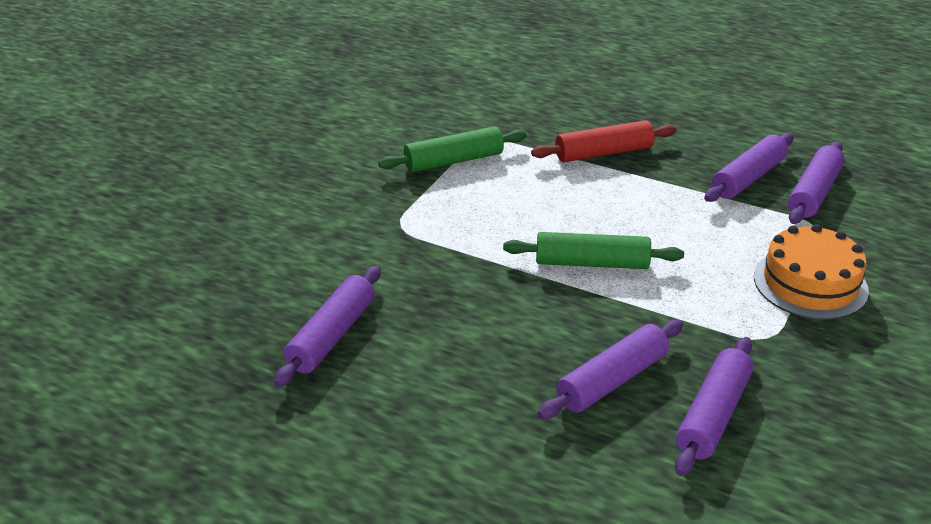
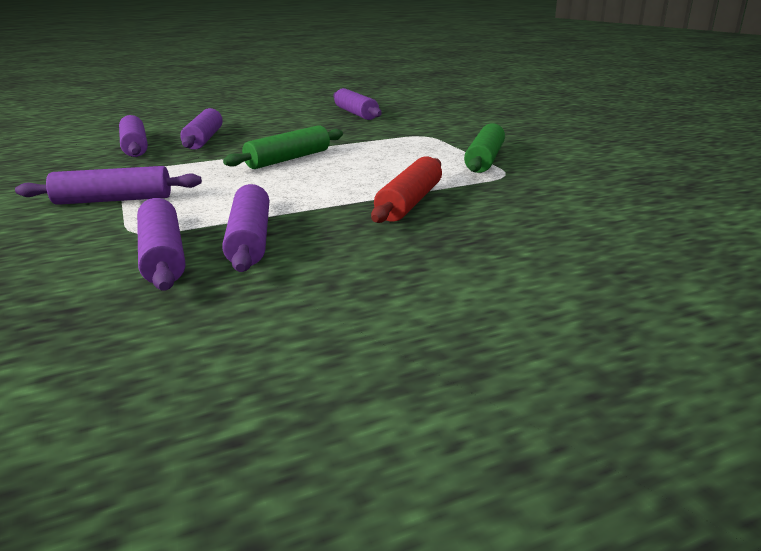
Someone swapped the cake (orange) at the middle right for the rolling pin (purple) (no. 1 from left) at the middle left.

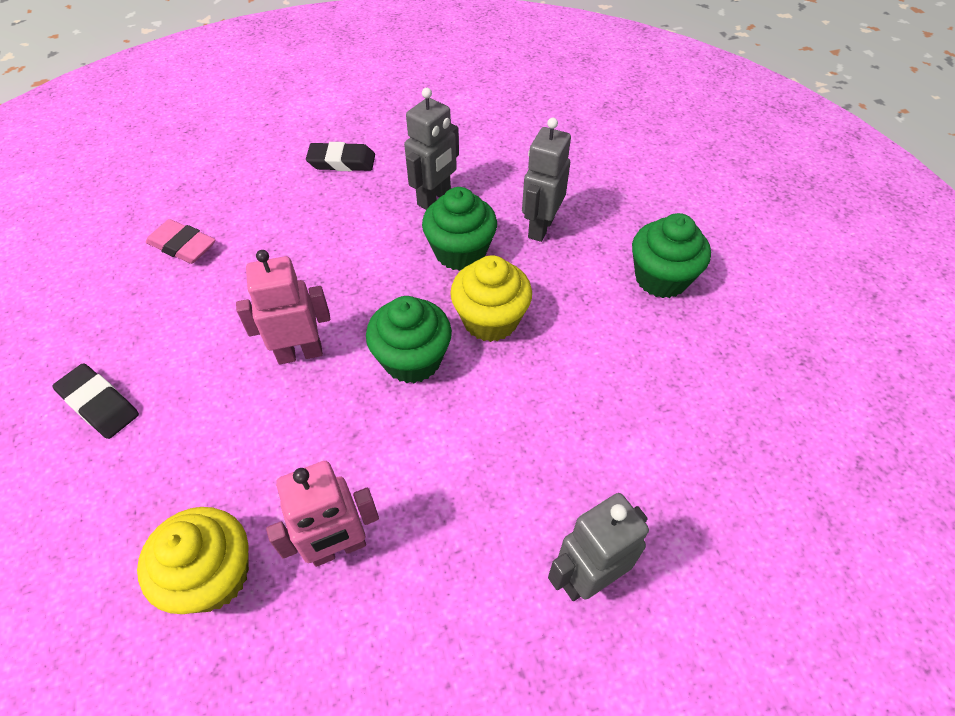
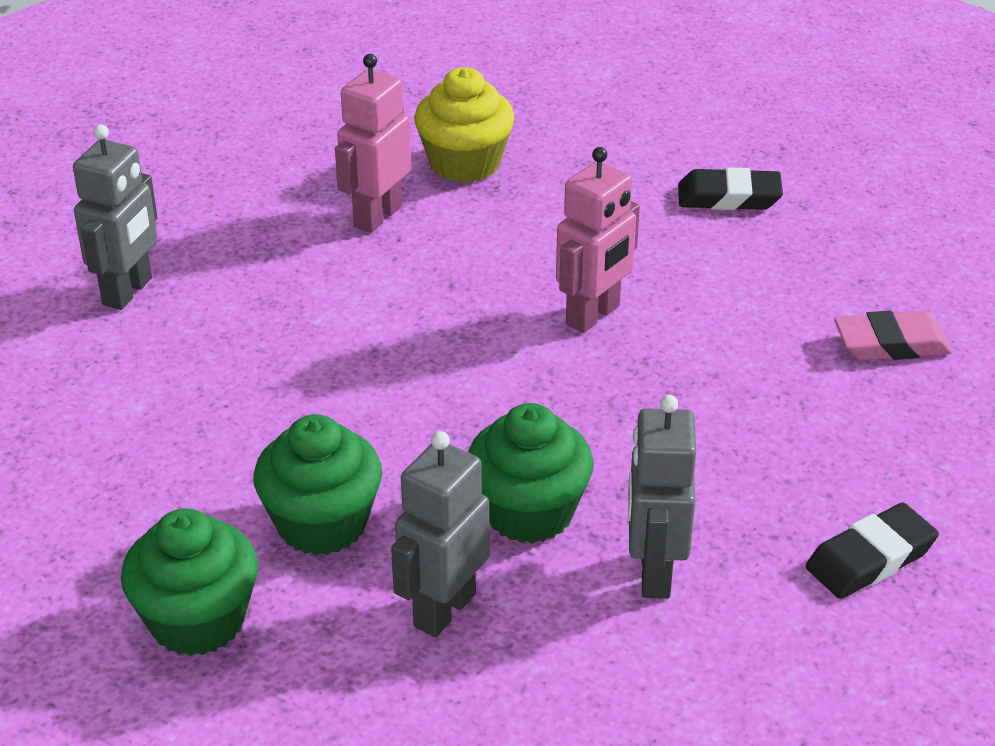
Someone took away the cupcake (yellow) (no. 2 from left) at the centre.
Someone carried the cupcake (green) (no. 1 from left in the first image) from the centre to the middle left.
Someone rotated the robot (grey) (no. 2 from left) at the top centre by 135 degrees counterclockwise.

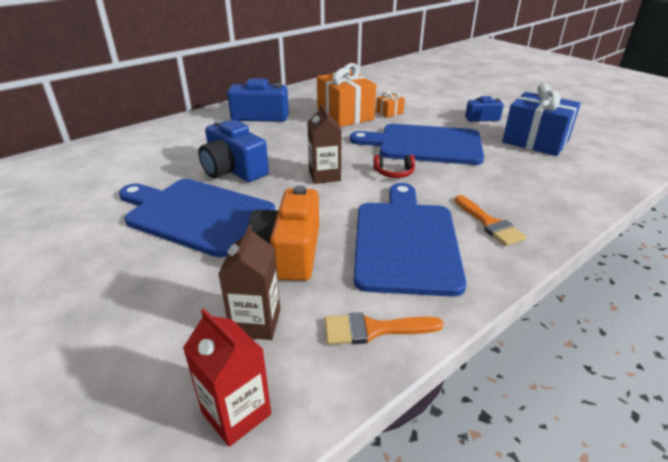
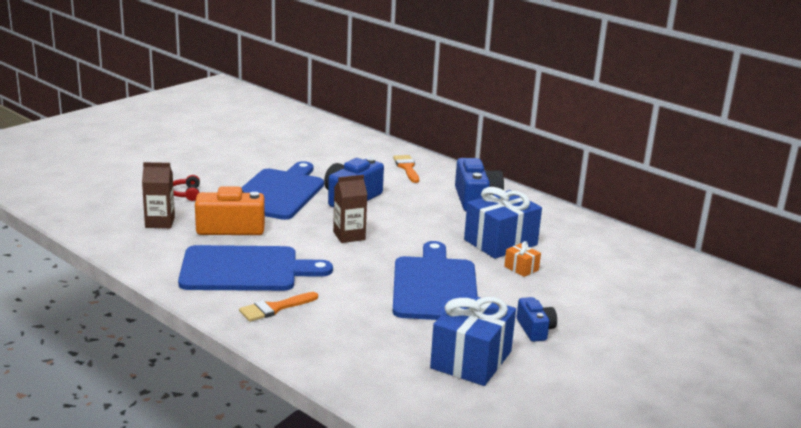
Someone took away the carton (red) at the bottom centre.
Someone carried the brush (orange) (no. 1 from left in the first image) from the bottom centre to the centre.
Someone carried the headphones (red) from the centre to the middle left.
Someone repainted the gift (orange) (no. 1 from left) at the top centre, which became the gift (blue) (no. 2 from left) at the centre.

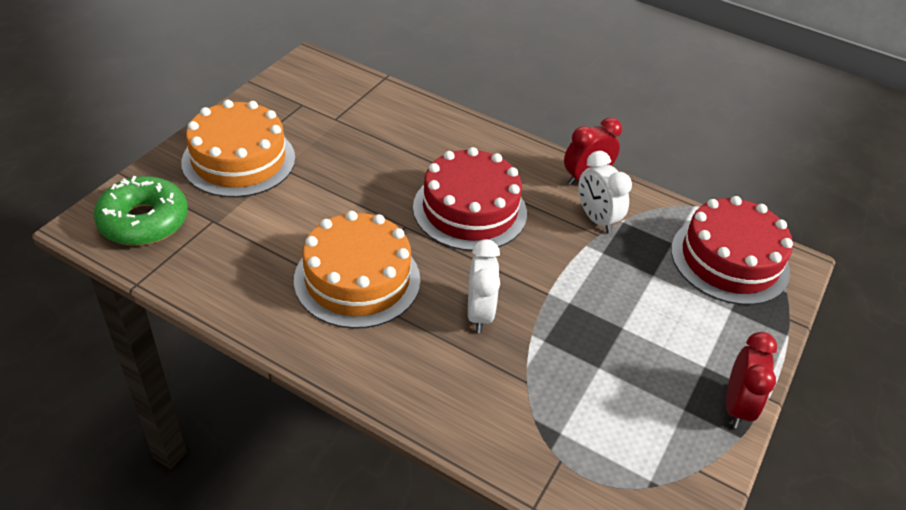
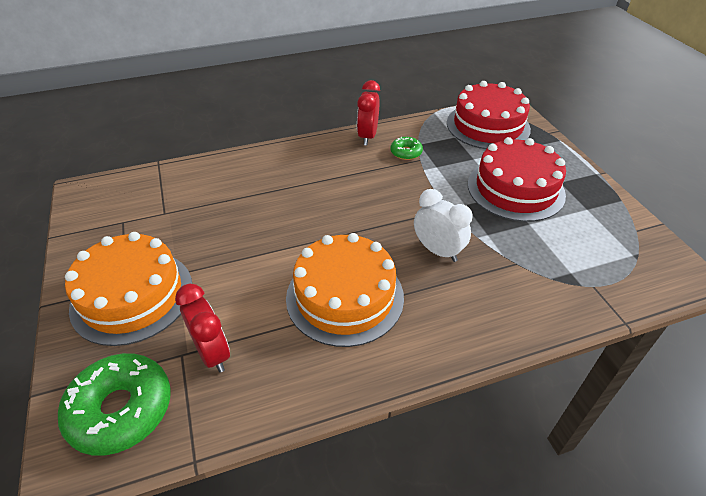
Someone carried the cake (red) (no. 1 from left in the first image) from the centre to the middle right.
Someone carried the clock (red) (no. 2 from left in the first image) from the bottom right to the middle left.
Someone swapped the clock (white) (no. 2 from left) at the middle right for the donut (green) (no. 2 from left) at the top centre.

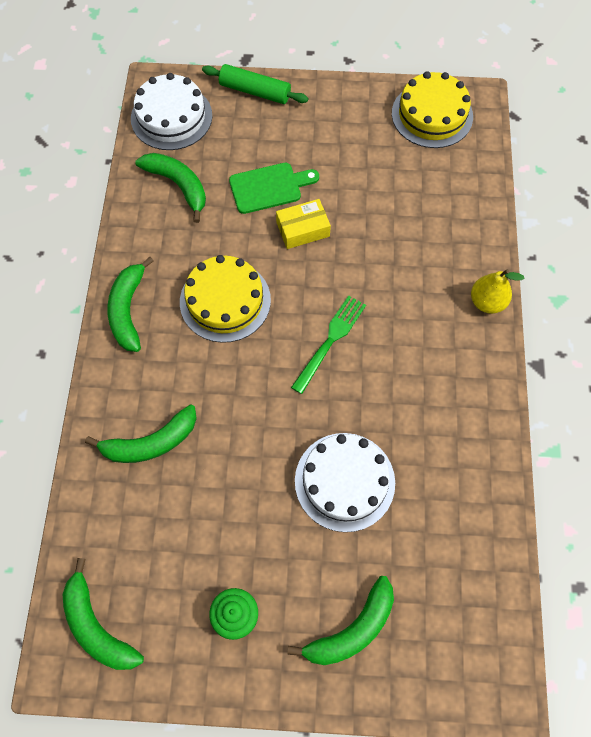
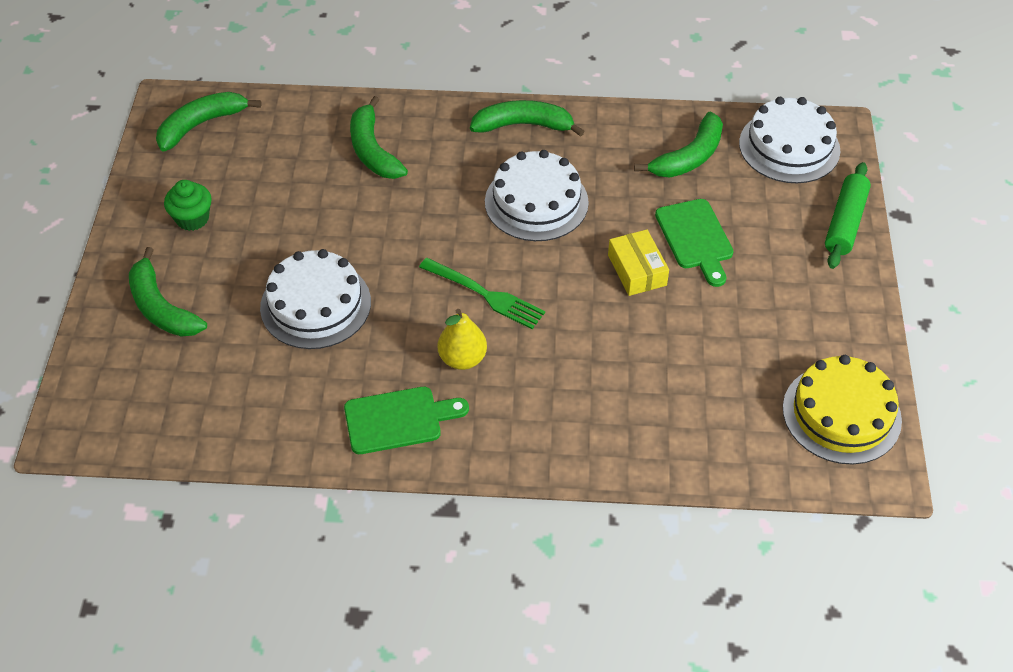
Someone put down the cutting board (green) (no. 1 from left) at the centre.
Someone carried the pear (yellow) from the middle right to the centre.
Someone repainted the cake (yellow) (no. 1 from left) at the centre, which became the cake (white) (no. 2 from left) at the top centre.

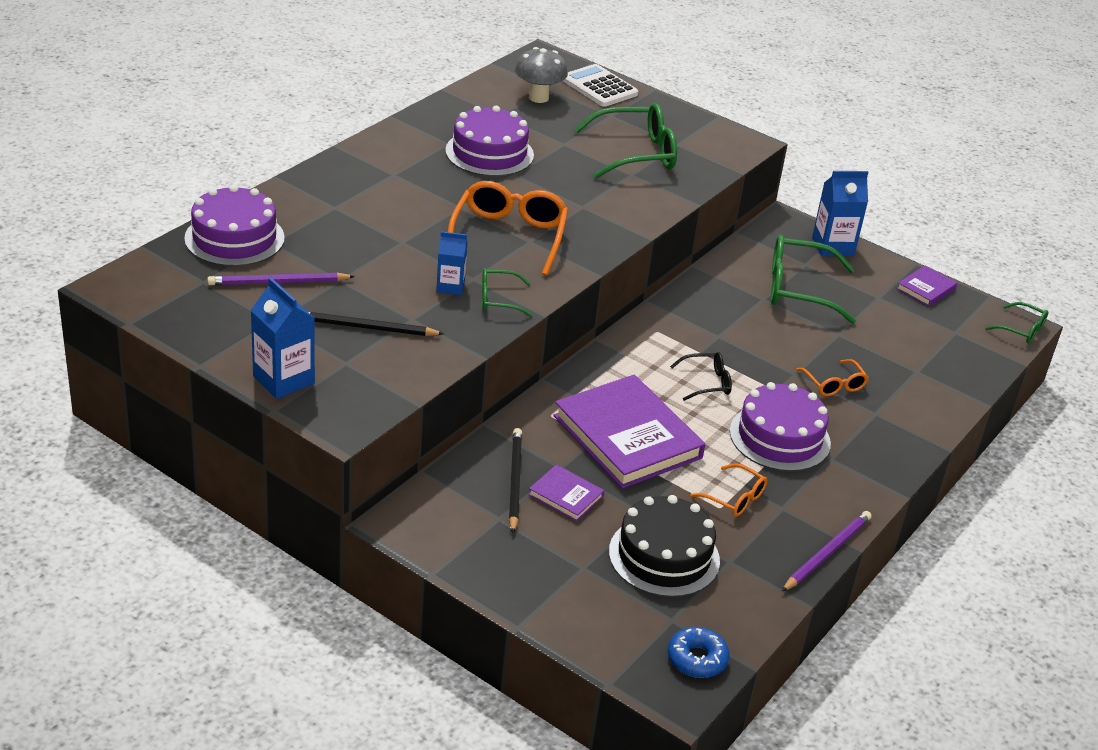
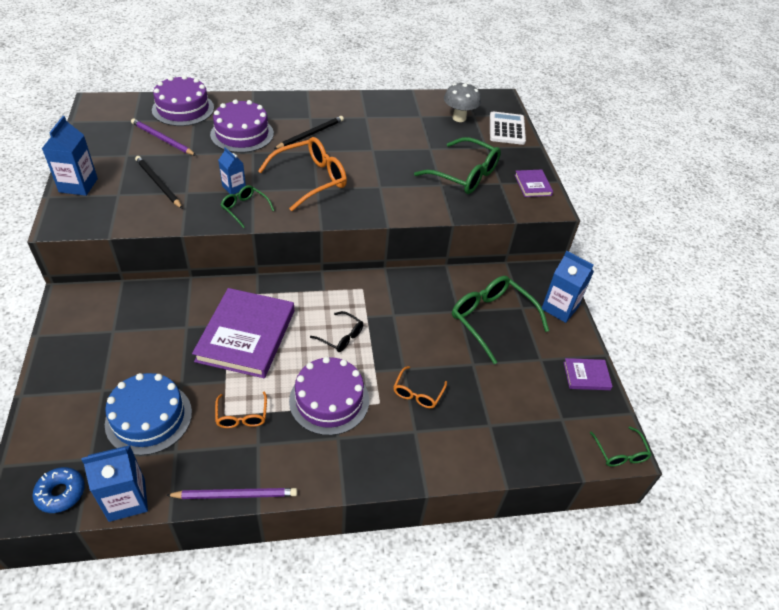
Someone put down the carton (blue) (no. 2 from left) at the bottom left.
Someone carried the cake (purple) (no. 2 from left) from the top centre to the top left.
Someone carried the pencil (black) (no. 2 from left) from the centre to the top centre.
Someone carried the book (purple) (no. 1 from left in the first image) from the centre to the top right.
Someone repainted the cake (black) at the bottom centre, which became the cake (blue) at the bottom left.

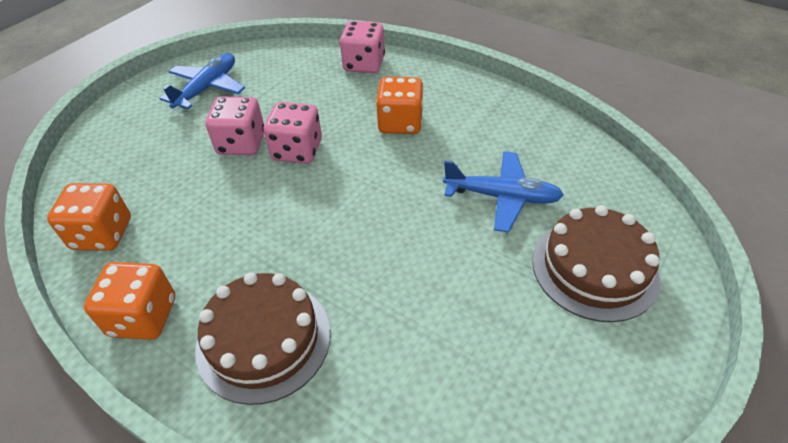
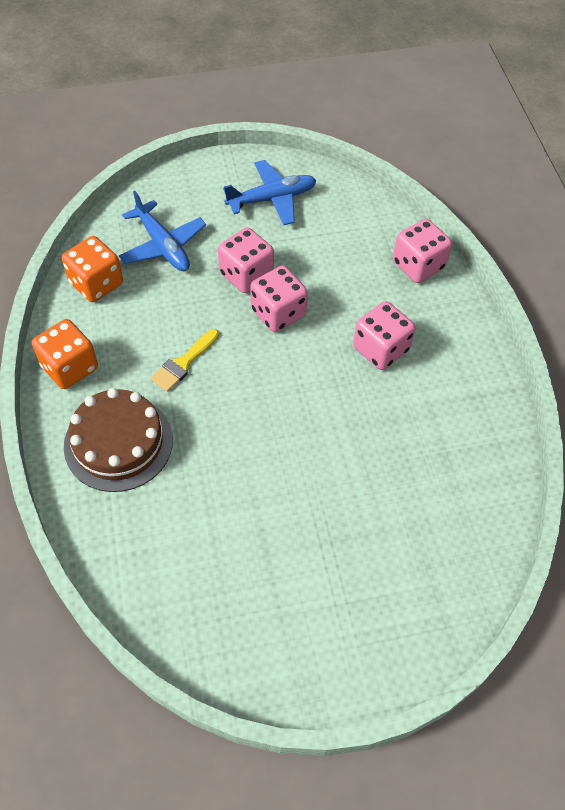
Someone took away the cake (brown) (no. 2 from left) at the middle right.
Someone put down the brush (yellow) at the middle left.
Someone carried the plane (blue) (no. 2 from left in the first image) from the centre to the top left.
Someone repainted the dice (orange) (no. 3 from left) at the top centre, which became the dice (pink) (no. 3 from left) at the middle right.

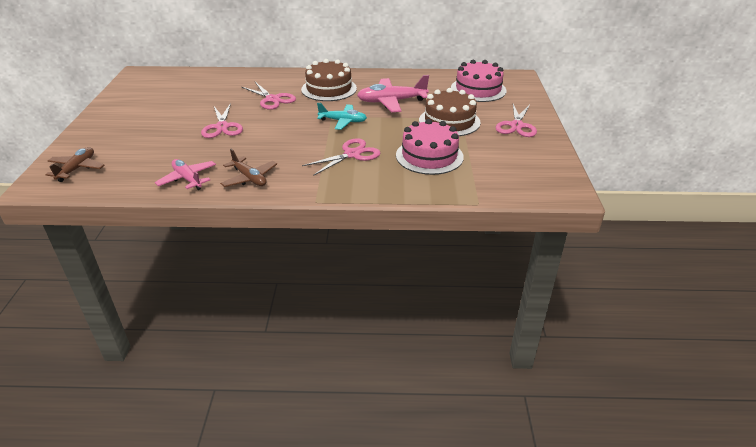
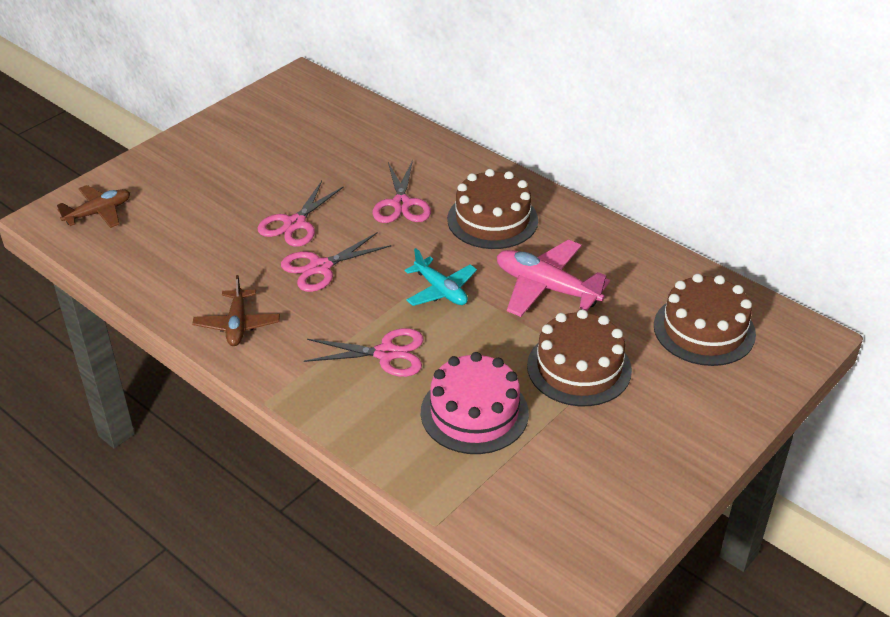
Someone took away the plane (pink) (no. 1 from left) at the middle left.
Someone carried the scissors (pink) (no. 4 from left in the first image) from the top right to the centre.
Someone repainted the cake (pink) (no. 2 from left) at the top centre, which became the cake (brown) (no. 3 from left) at the middle right.

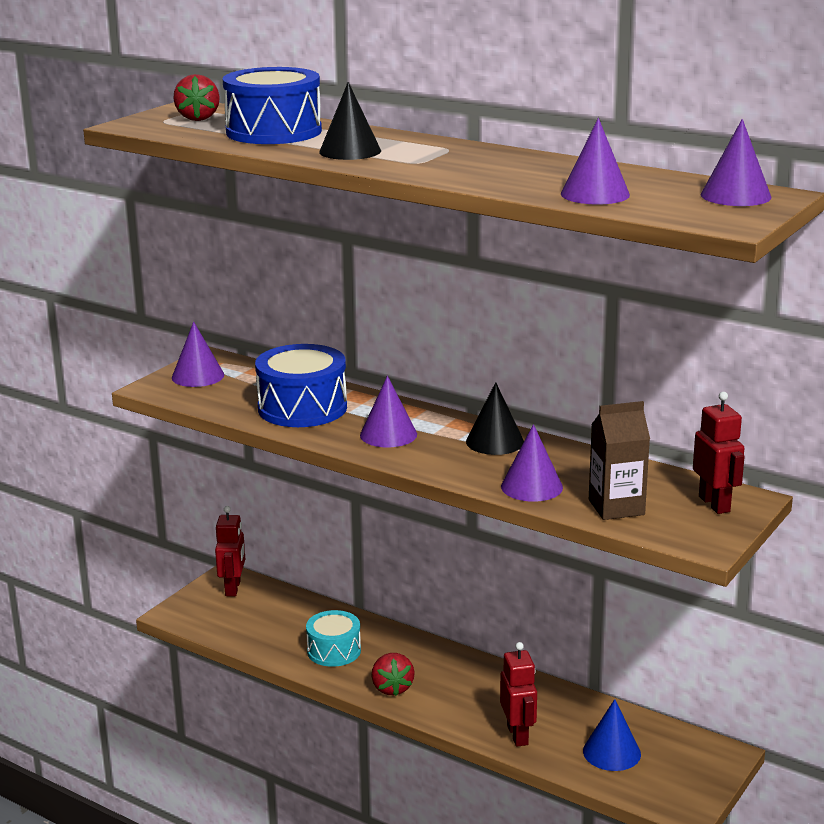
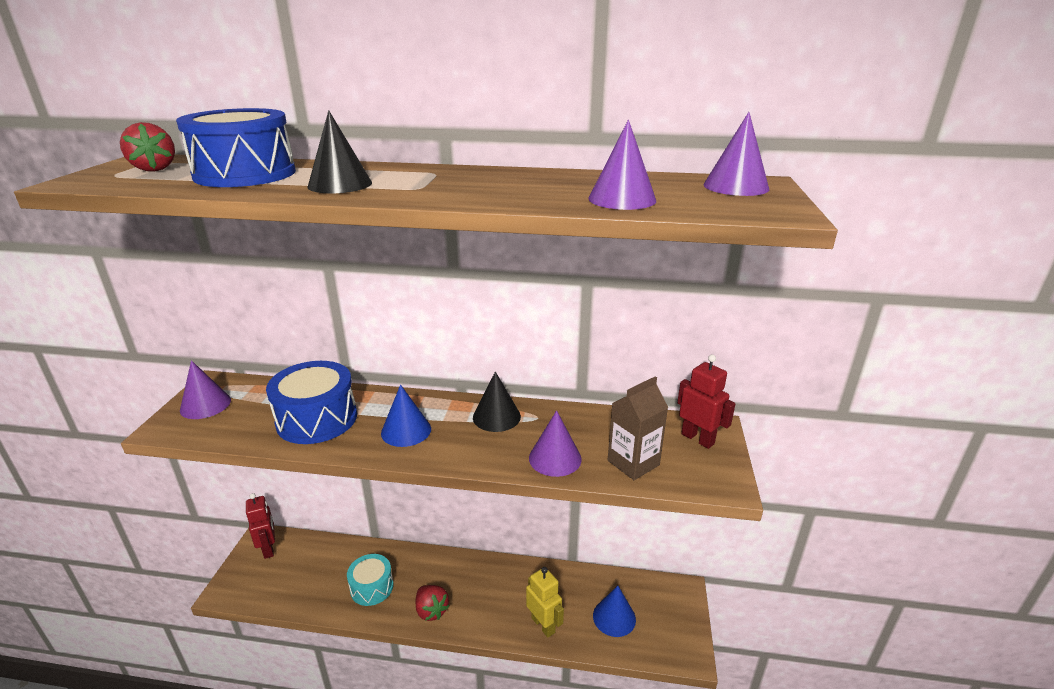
Someone repainted the cone (purple) (no. 2 from left) at the centre, which became the cone (blue) (no. 1 from left) at the centre.
Someone repainted the robot (red) (no. 2 from left) at the bottom centre, which became the robot (yellow) at the bottom centre.

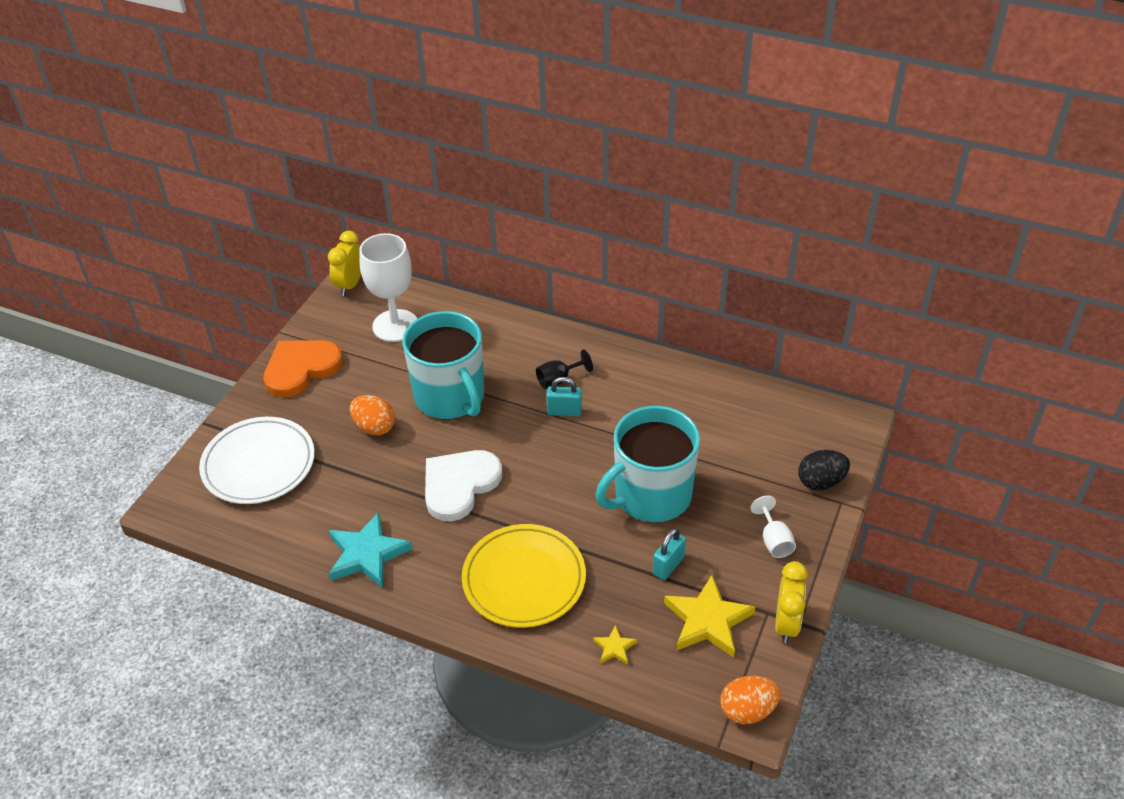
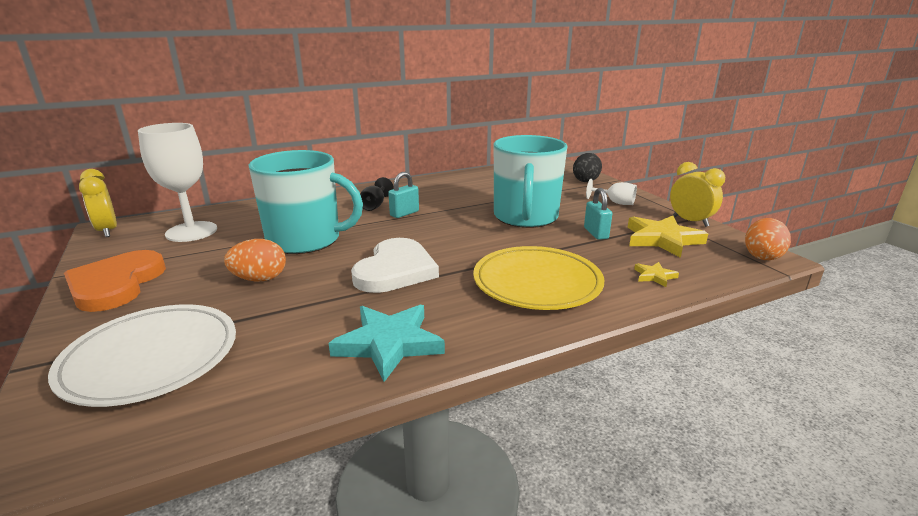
Someone rotated the heart (white) at the centre by 150 degrees counterclockwise.

